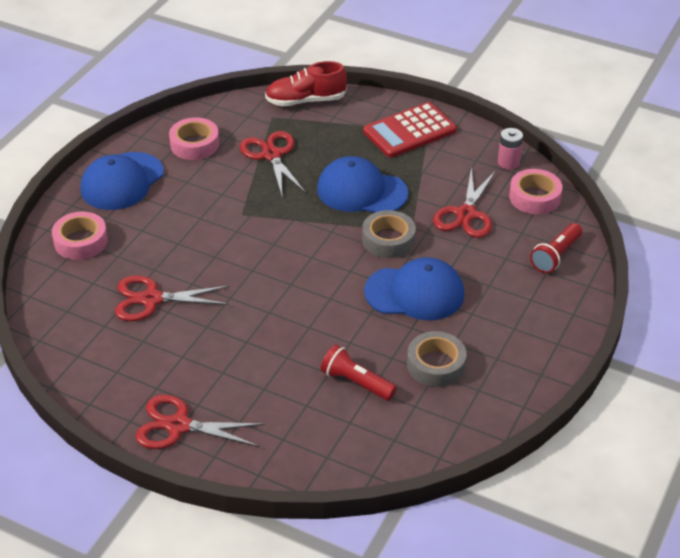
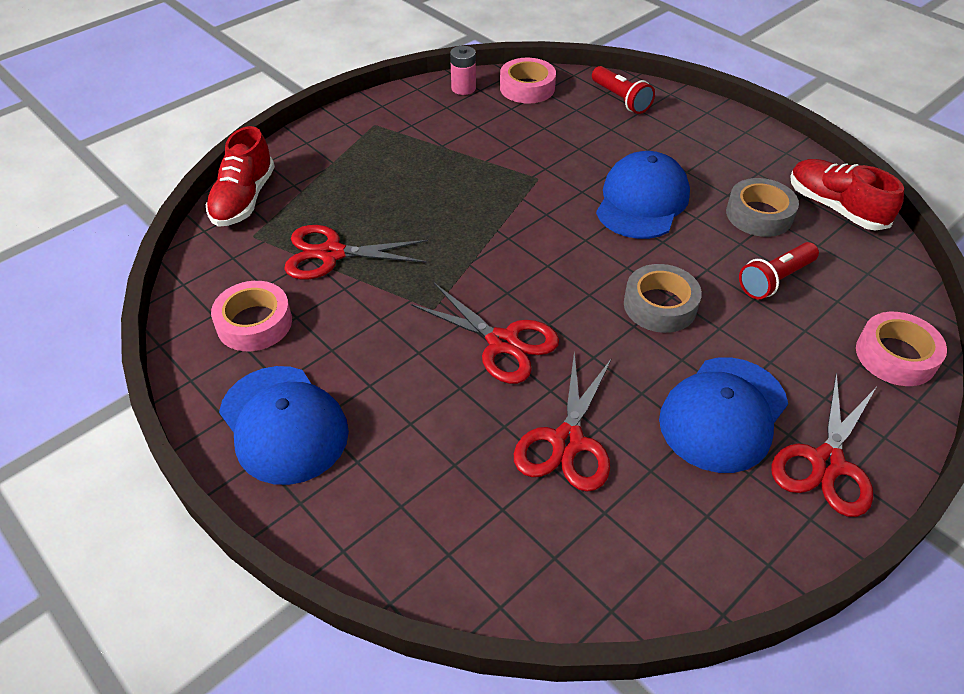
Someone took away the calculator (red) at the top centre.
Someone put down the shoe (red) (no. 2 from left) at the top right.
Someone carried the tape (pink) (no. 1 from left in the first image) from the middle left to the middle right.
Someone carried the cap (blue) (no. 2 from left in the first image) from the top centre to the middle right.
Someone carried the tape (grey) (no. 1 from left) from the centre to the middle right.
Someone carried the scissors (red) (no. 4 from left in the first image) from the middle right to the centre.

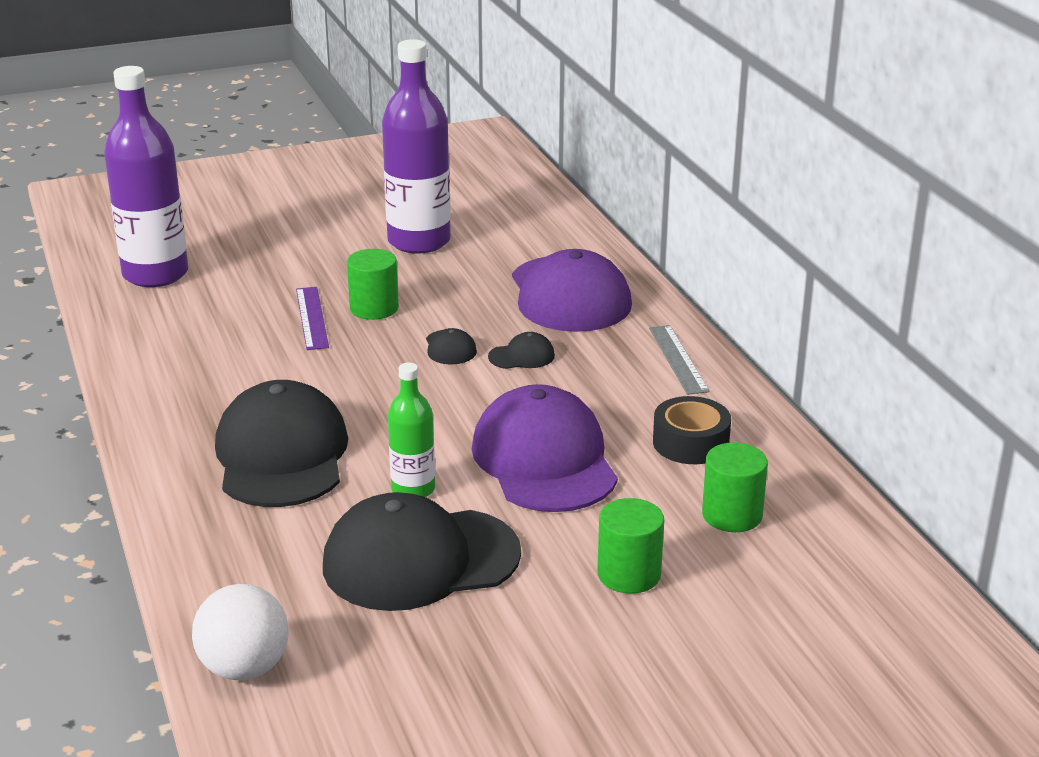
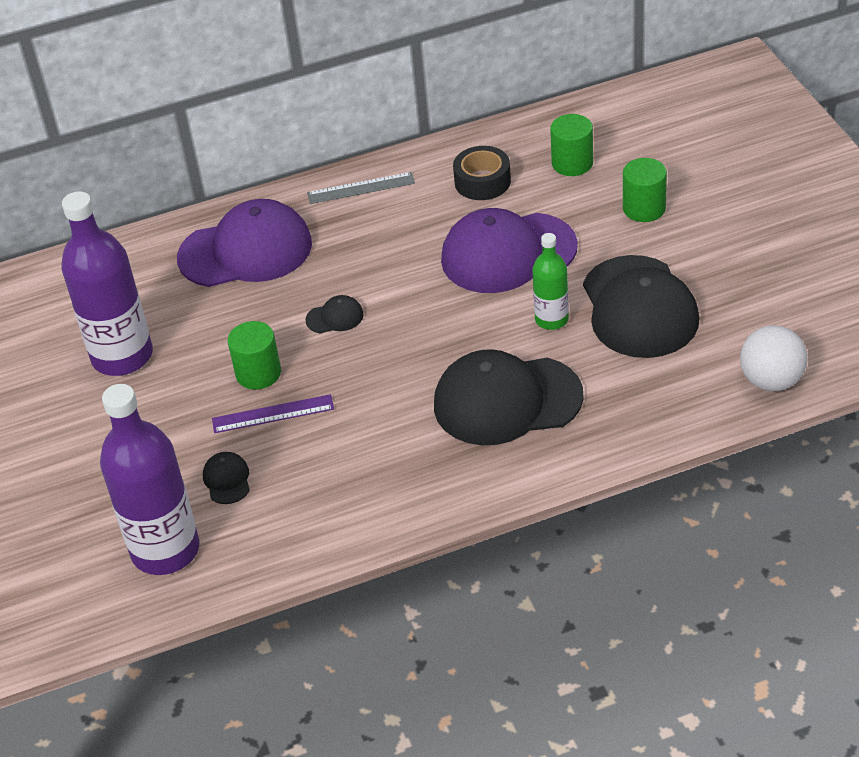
Someone carried the cap (black) (no. 4 from left in the first image) from the centre to the middle left.

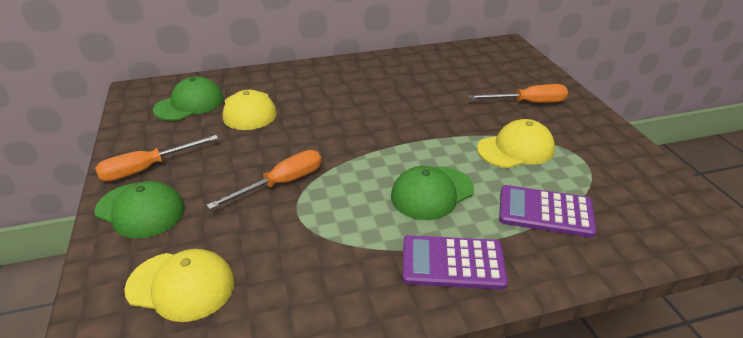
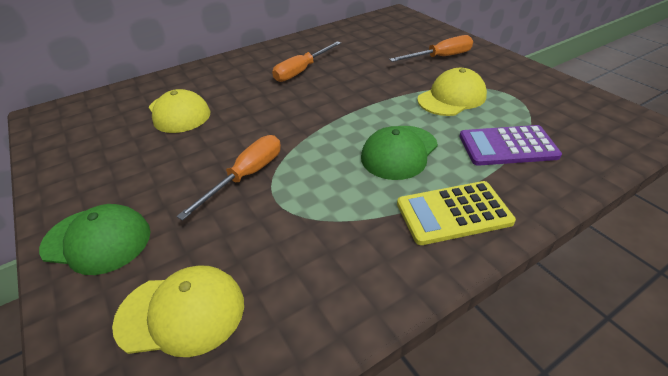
Someone took away the cap (green) (no. 2 from left) at the top left.
Someone carried the screwdriver (orange) (no. 1 from left in the first image) from the middle left to the top centre.
Someone repainted the calculator (purple) (no. 1 from left) at the bottom centre, which became the calculator (yellow) at the middle right.

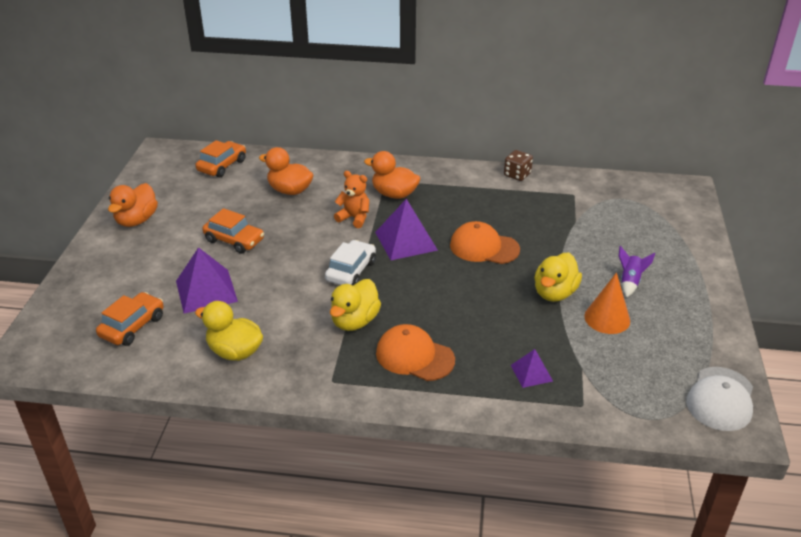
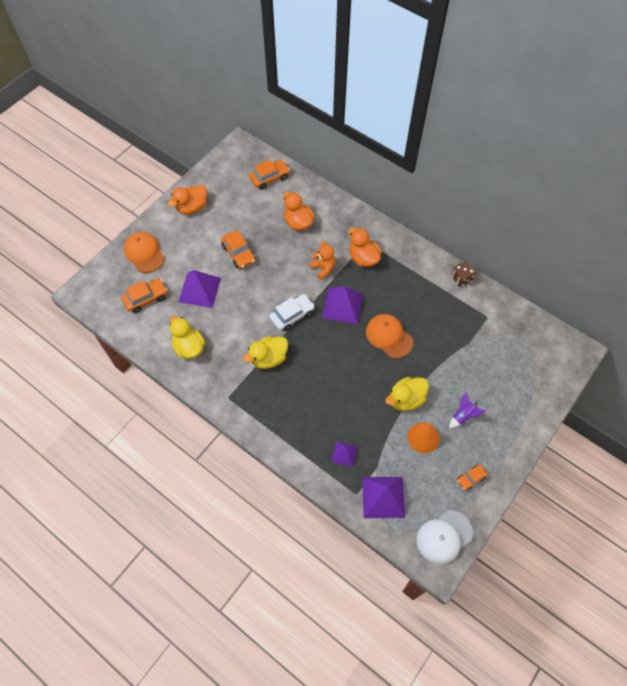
Someone put down the pyramid (purple) (no. 4 from left) at the bottom centre.
Someone put down the car (orange) (no. 4 from left) at the bottom right.
Someone carried the cap (orange) (no. 1 from left) from the centre to the middle left.

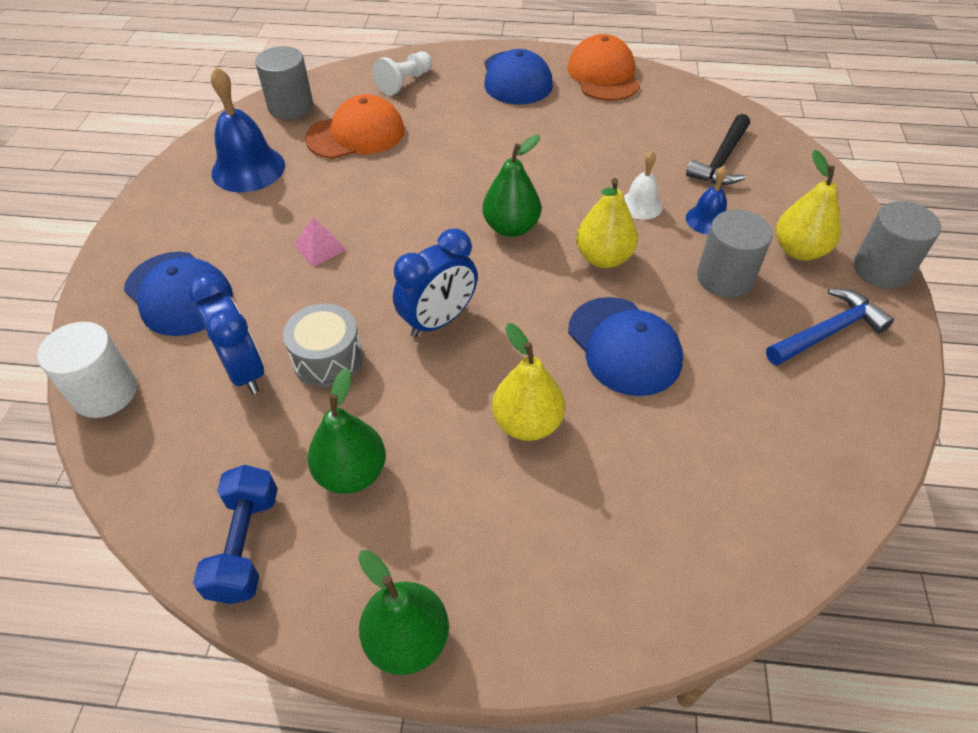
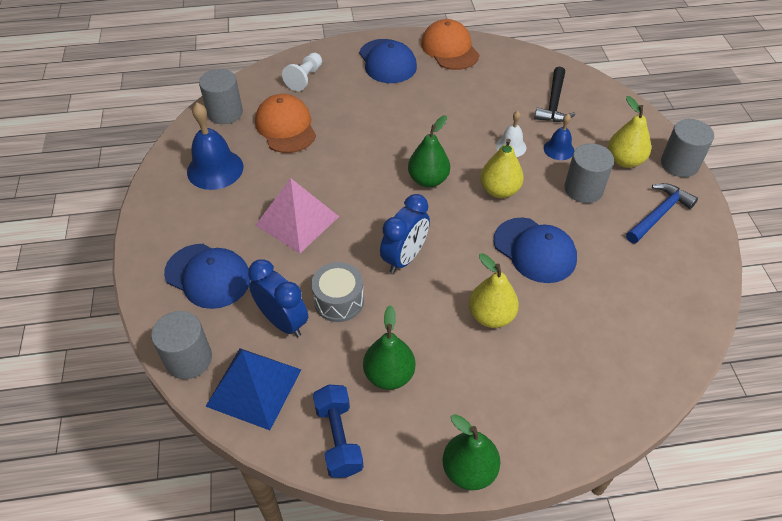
Someone put down the pyramid (blue) at the bottom left.
Someone repainted the cylinder (white) at the middle left, which became the cylinder (grey) (no. 1 from left) at the middle left.
Someone rotated the cap (orange) (no. 1 from left) at the top centre by 75 degrees counterclockwise.
Someone scaled the pyramid (pink) at the top left by 2.06.

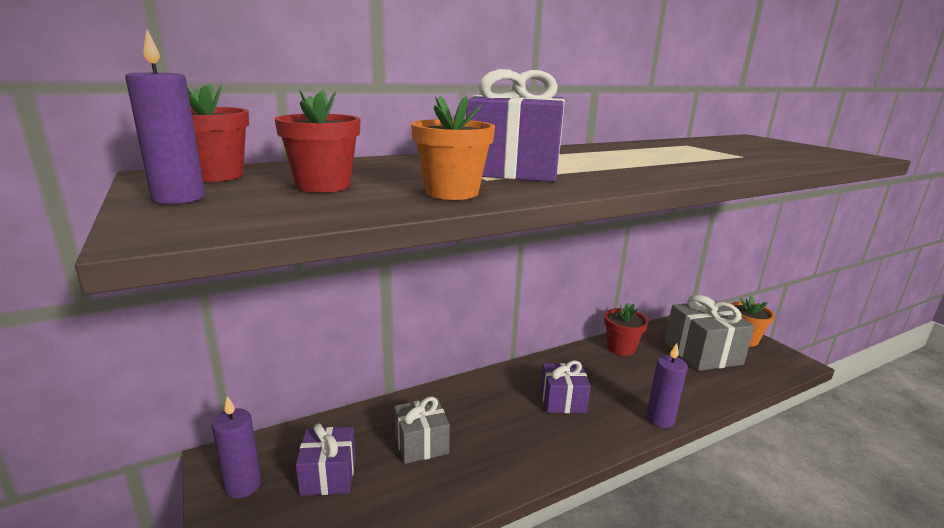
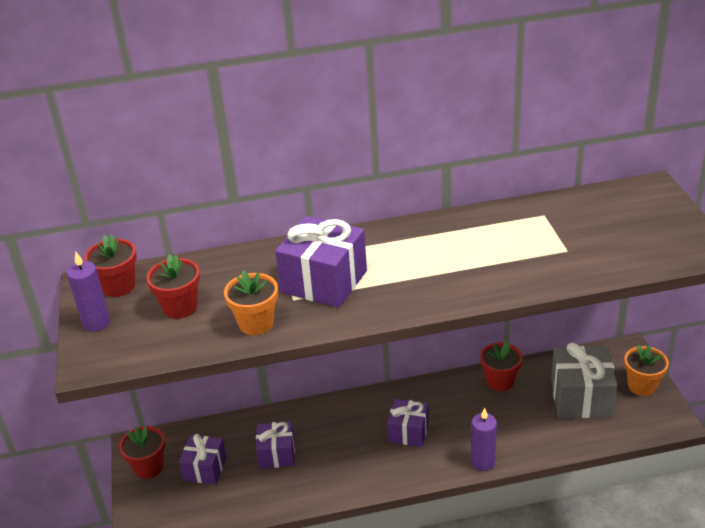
Someone swapped the candle (purple) (no. 2 from left) at the bottom left for the flower pot (red) (no. 2 from left) at the bottom left.
Someone repainted the gift (grey) (no. 1 from left) at the bottom centre, which became the gift (purple) (no. 2 from left) at the bottom centre.

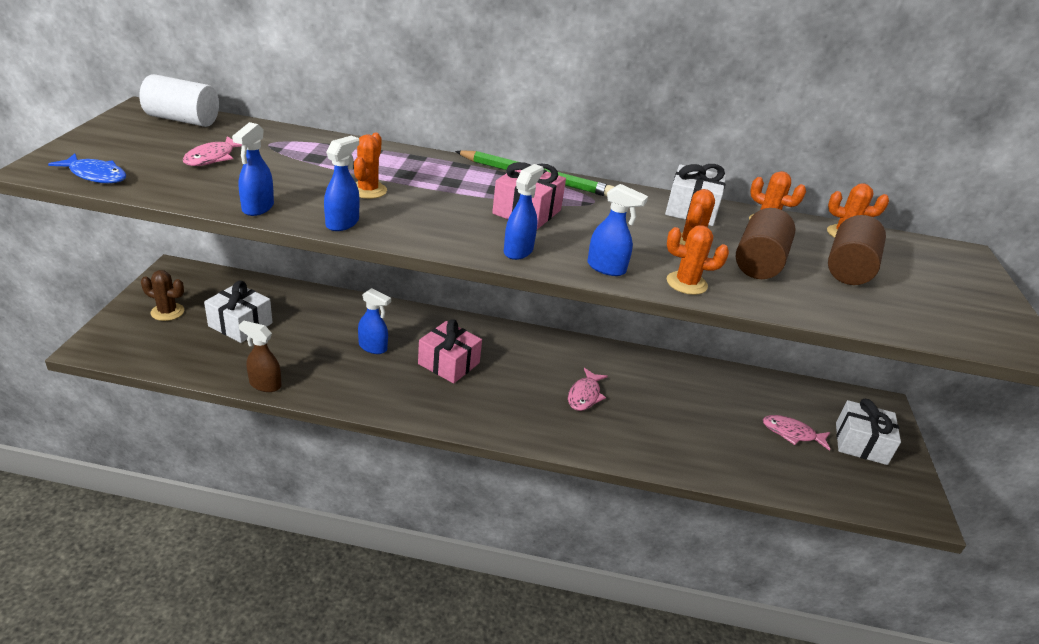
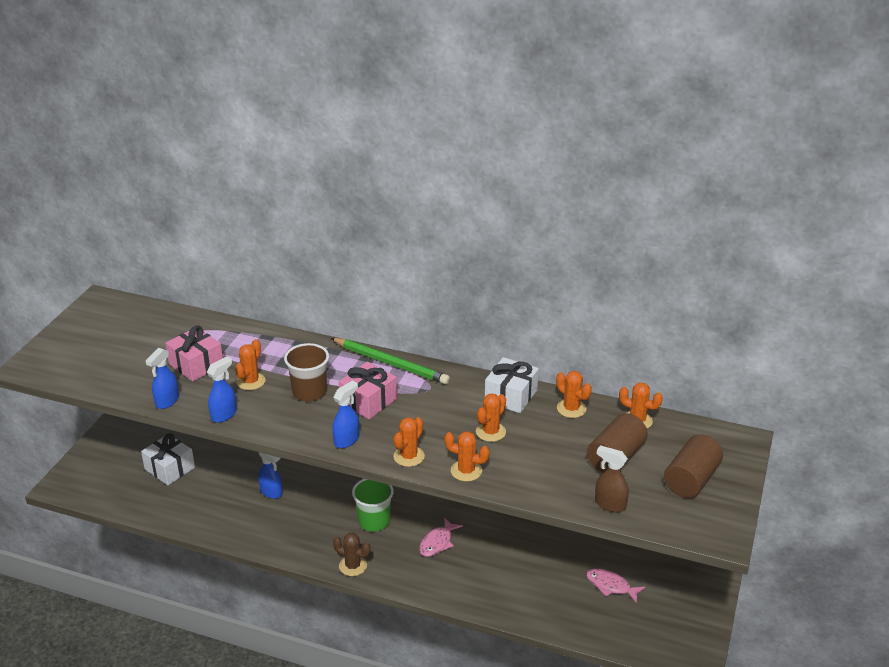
Someone took away the fish (blue) at the top left.
Someone took away the cylinder (white) at the top left.
Someone took away the fish (pink) (no. 1 from left) at the top left.
Someone took away the gift (white) (no. 3 from left) at the bottom right.
Someone put down the cup (brown) at the centre.
Someone put down the cup (green) at the bottom centre.
Someone carried the cactus (brown) from the middle left to the bottom centre.
Someone carried the spray bottle (brown) from the middle left to the bottom right.
Someone carried the gift (pink) (no. 1 from left) from the centre to the middle left.
Someone carried the cylinder (brown) (no. 1 from left in the first image) from the middle right to the bottom right.
Someone swapped the spray bottle (blue) (no. 5 from left) at the centre for the cactus (orange) (no. 2 from left) at the centre.

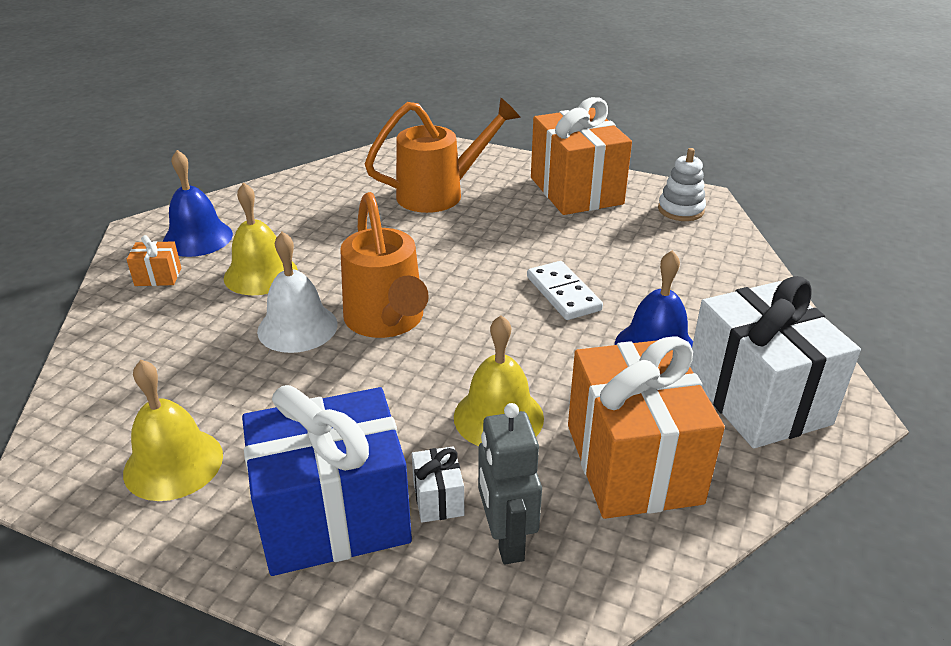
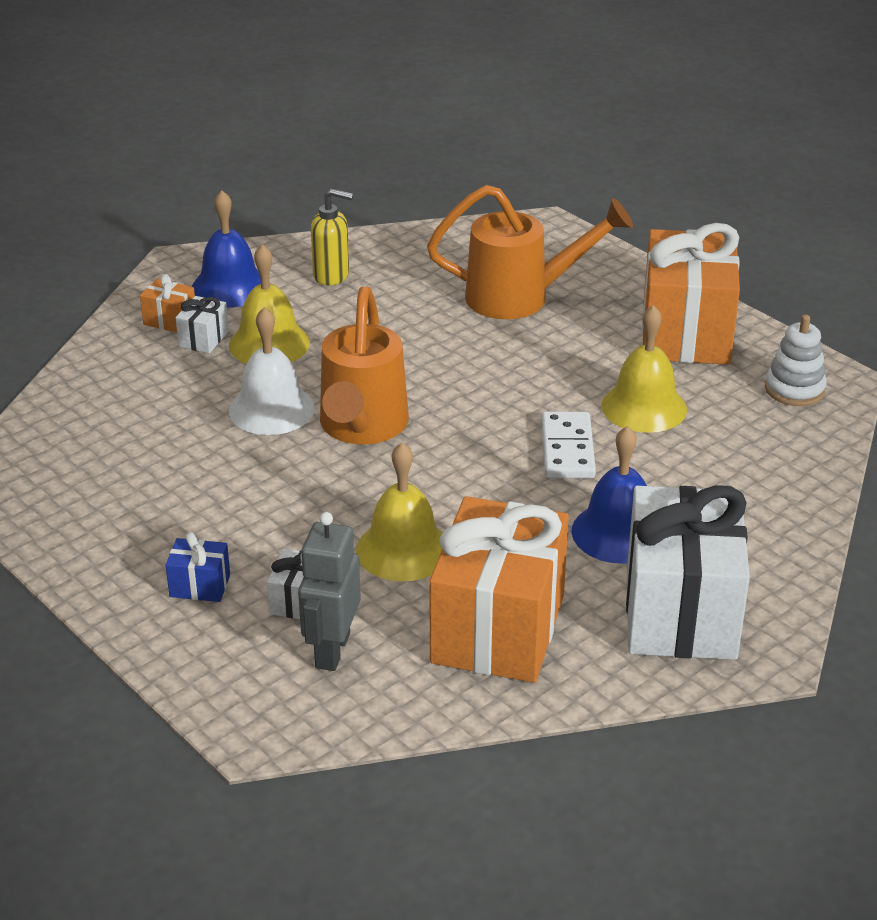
Someone put down the gift (white) (no. 1 from left) at the middle left.
Someone put down the soap dispenser (yellow) at the top centre.
Someone carried the bell (yellow) (no. 1 from left in the first image) from the middle left to the middle right.
Someone scaled the gift (blue) at the bottom centre by 0.40.

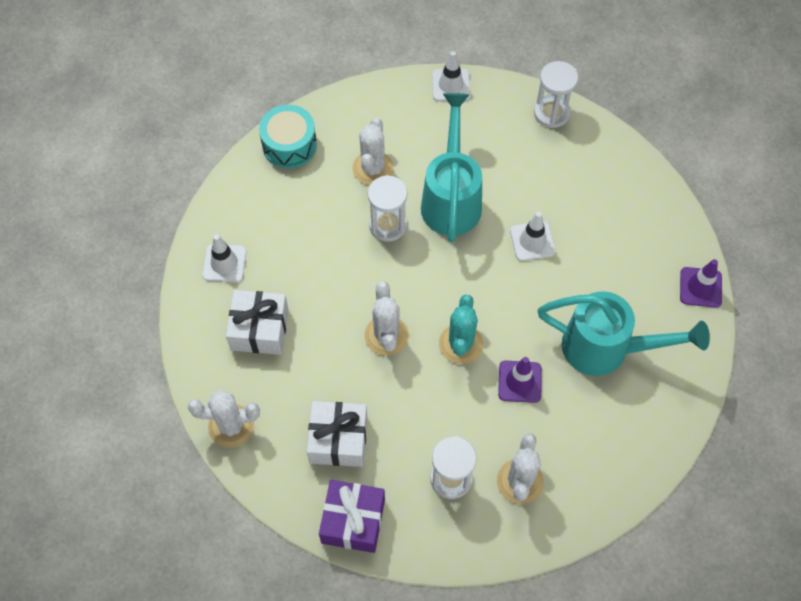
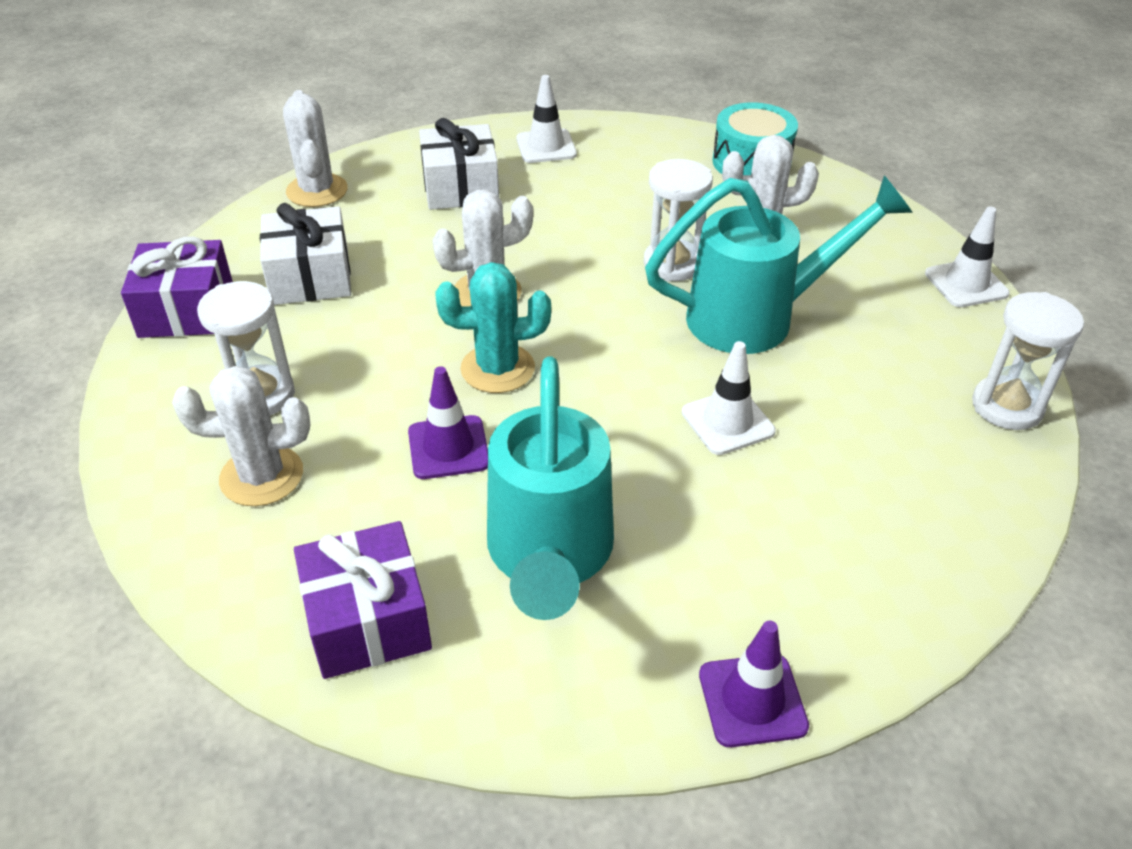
Someone put down the gift (purple) (no. 2 from left) at the bottom left.

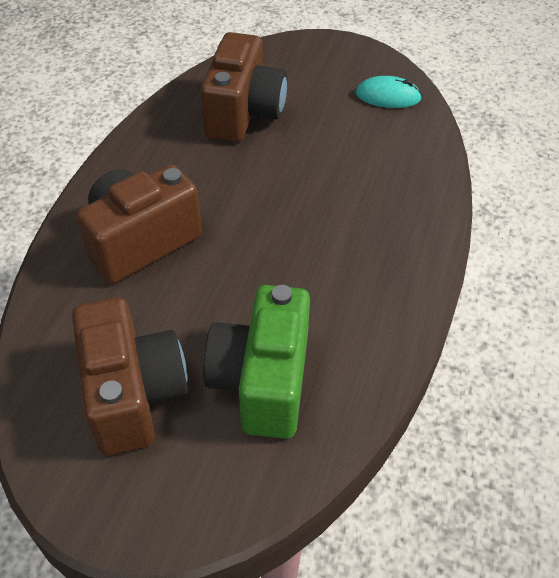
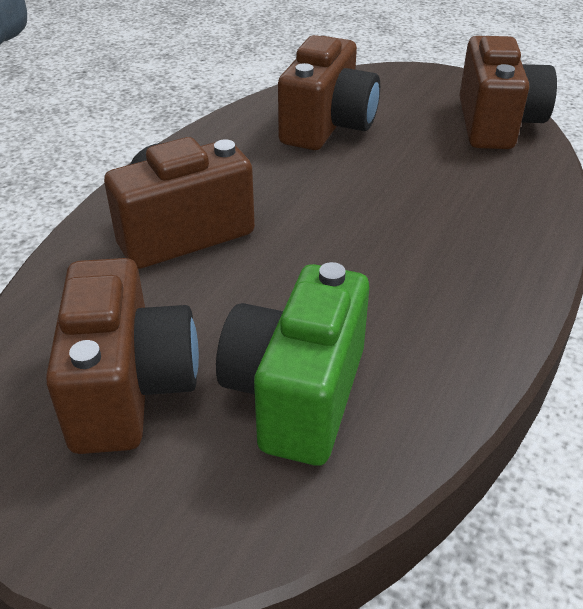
Someone swapped the mouse (turquoise) at the top right for the camera (brown) (no. 4 from left) at the top right.

